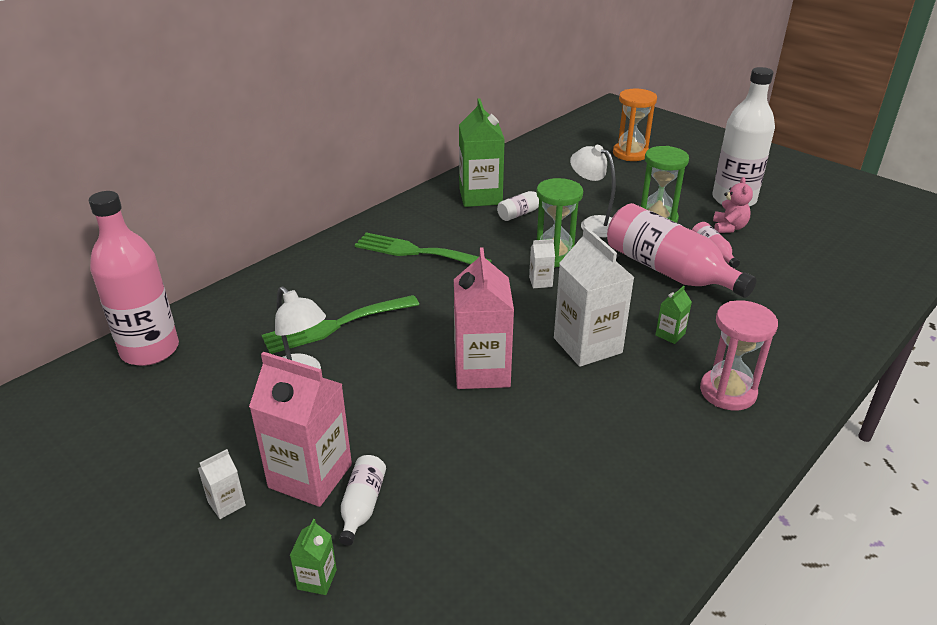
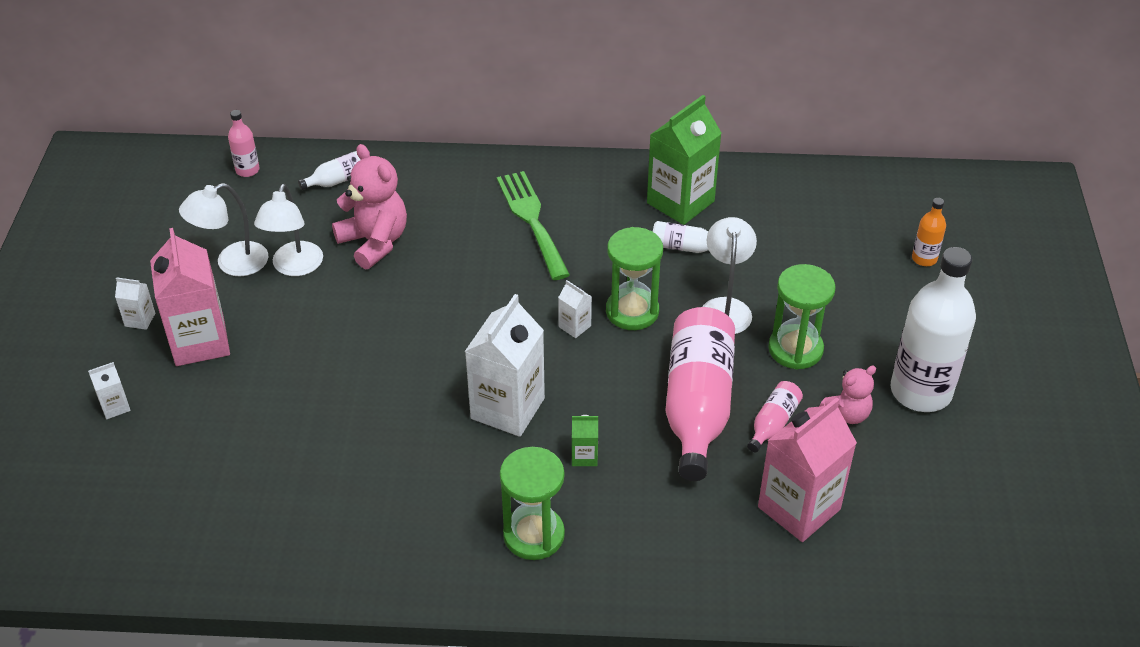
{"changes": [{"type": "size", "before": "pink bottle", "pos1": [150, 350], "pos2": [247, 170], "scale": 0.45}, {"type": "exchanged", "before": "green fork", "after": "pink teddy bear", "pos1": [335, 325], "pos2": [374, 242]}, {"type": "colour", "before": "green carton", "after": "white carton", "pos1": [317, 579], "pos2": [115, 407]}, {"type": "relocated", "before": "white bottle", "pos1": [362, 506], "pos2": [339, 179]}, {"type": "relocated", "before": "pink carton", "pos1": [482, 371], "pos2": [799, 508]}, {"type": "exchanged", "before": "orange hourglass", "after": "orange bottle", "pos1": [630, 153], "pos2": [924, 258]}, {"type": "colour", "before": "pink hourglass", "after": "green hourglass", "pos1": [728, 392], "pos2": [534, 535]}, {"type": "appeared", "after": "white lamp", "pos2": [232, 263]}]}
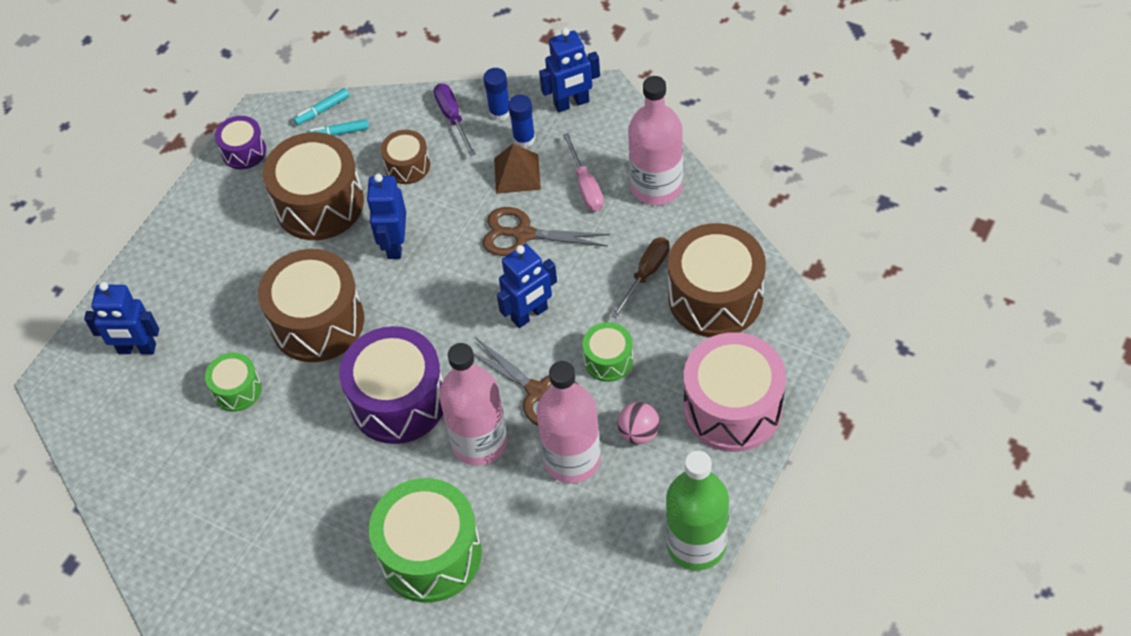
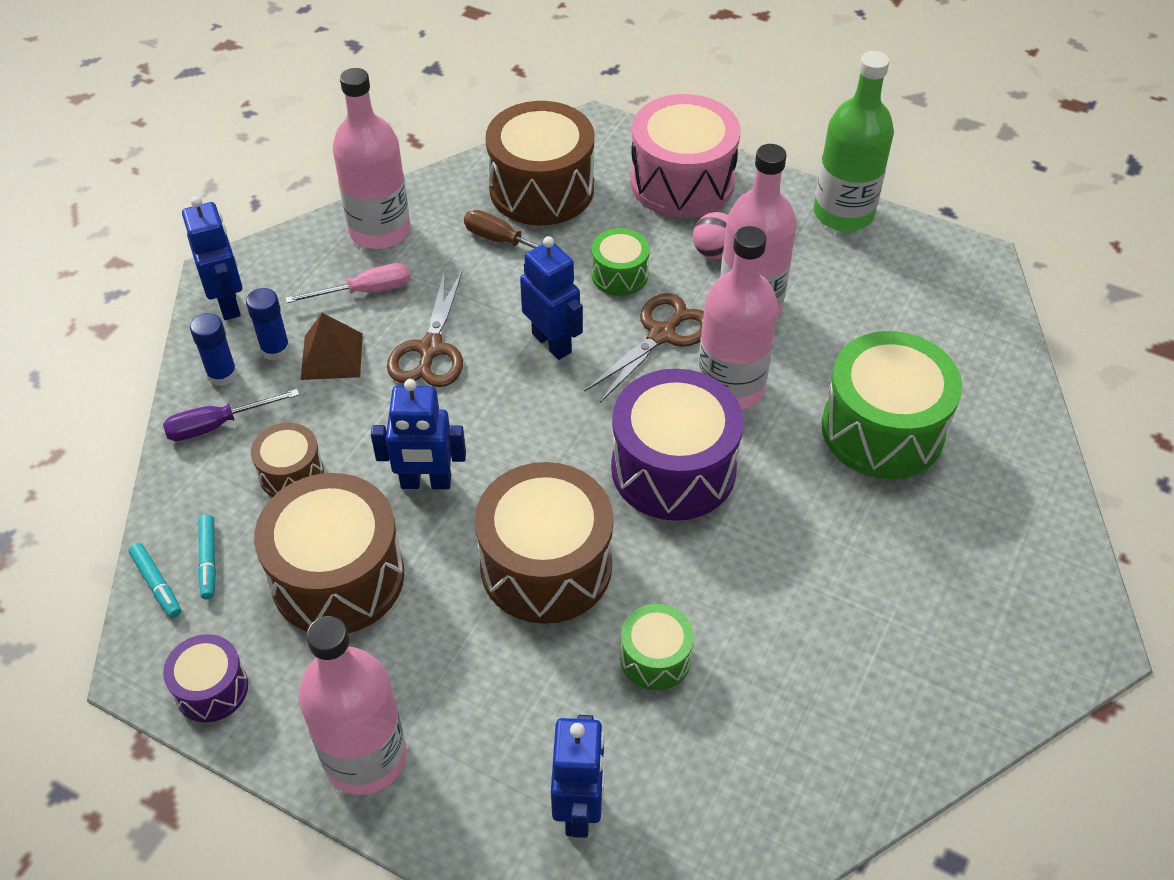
{"changes": [{"type": "appeared", "after": "pink bottle", "pos2": [365, 757]}]}
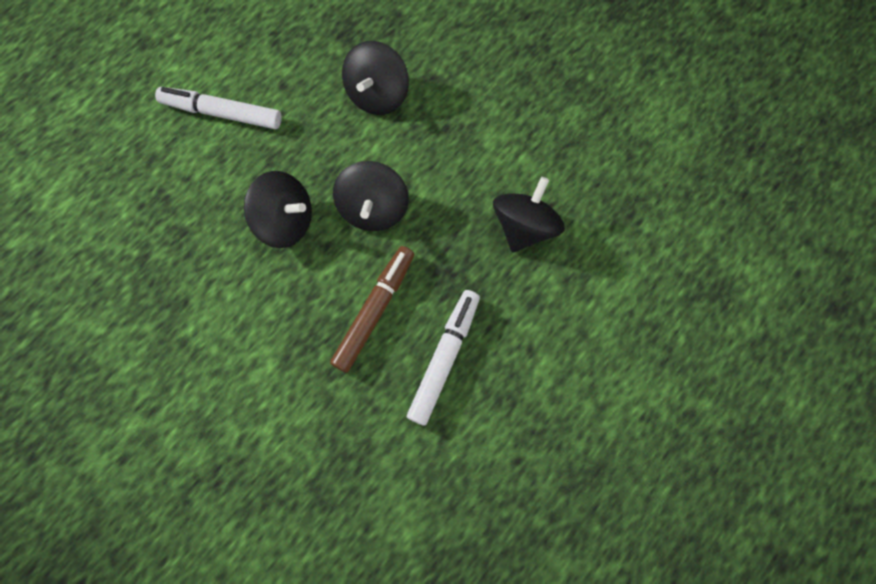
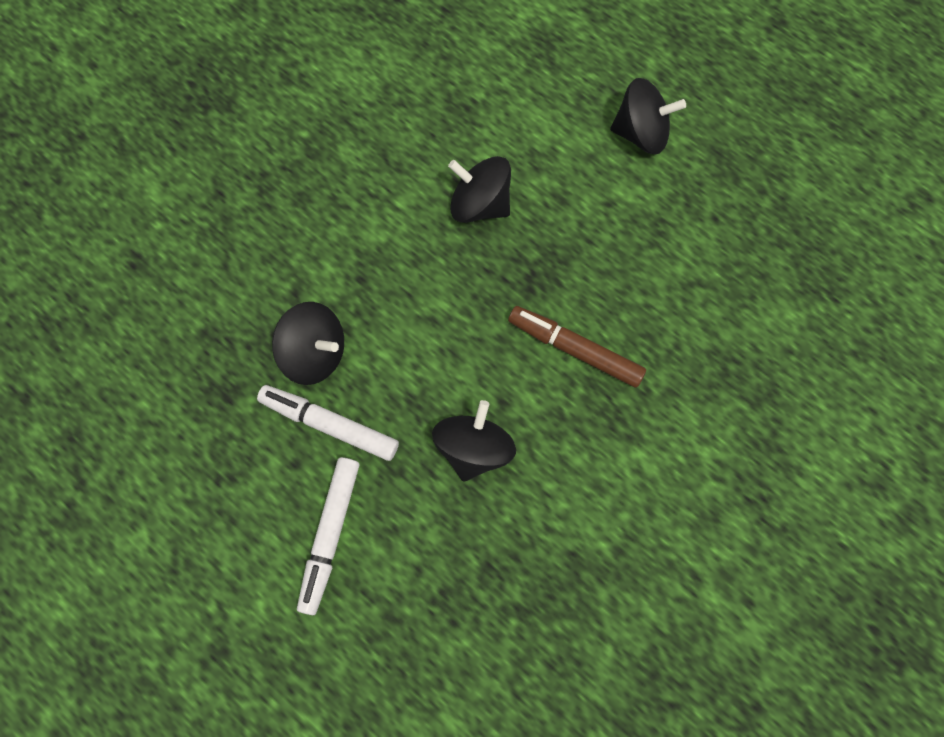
{"changes": [{"type": "relocated", "before": "black spinning top", "pos1": [373, 209], "pos2": [641, 133]}, {"type": "relocated", "before": "white marker", "pos1": [444, 358], "pos2": [330, 424]}]}
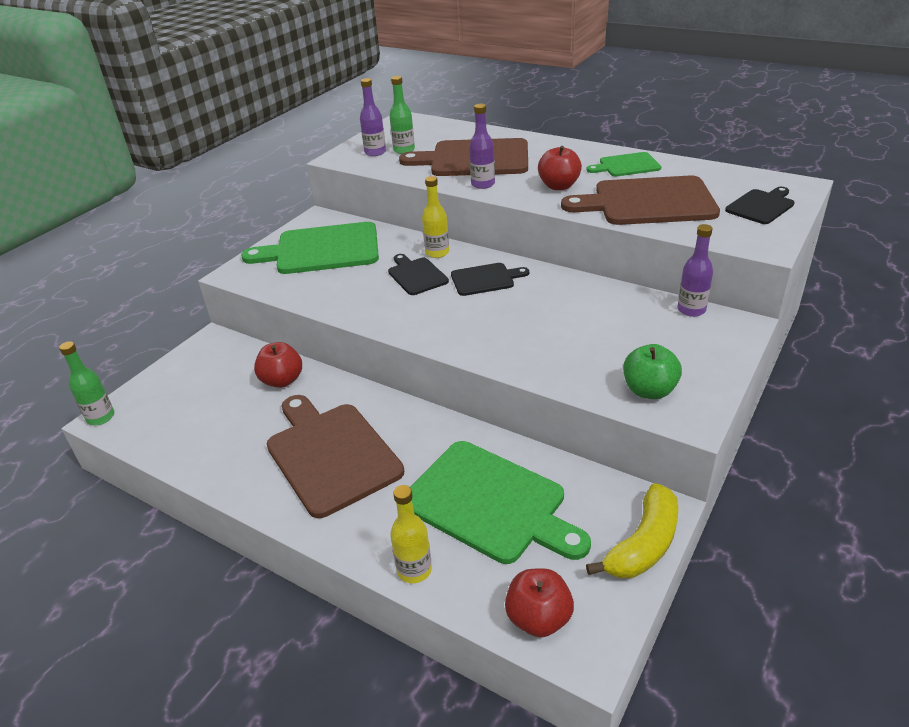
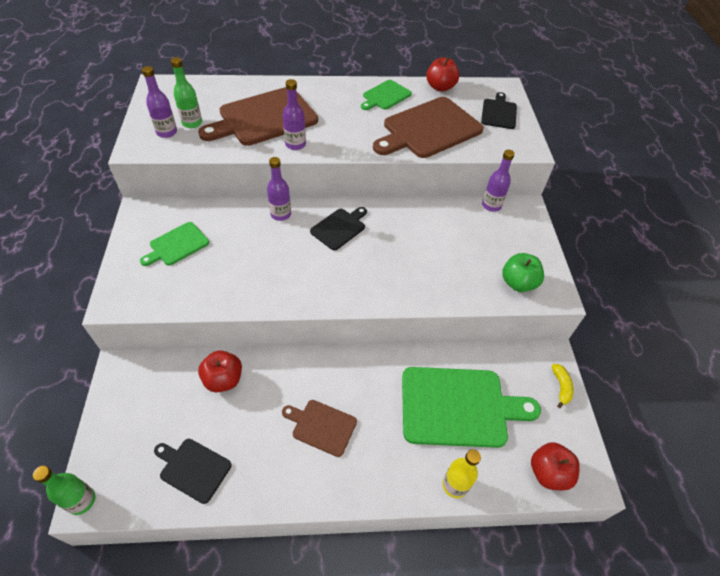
{"changes": [{"type": "size", "before": "green cutting board", "pos1": [322, 249], "pos2": [177, 245], "scale": 0.52}, {"type": "size", "before": "brown cutting board", "pos1": [330, 454], "pos2": [321, 426], "scale": 0.52}, {"type": "relocated", "before": "black cutting board", "pos1": [416, 275], "pos2": [193, 468]}, {"type": "colour", "before": "yellow bottle", "after": "purple bottle", "pos1": [437, 253], "pos2": [280, 214]}, {"type": "relocated", "before": "red apple", "pos1": [559, 186], "pos2": [440, 87]}, {"type": "size", "before": "yellow banana", "pos1": [643, 544], "pos2": [561, 387], "scale": 0.53}]}
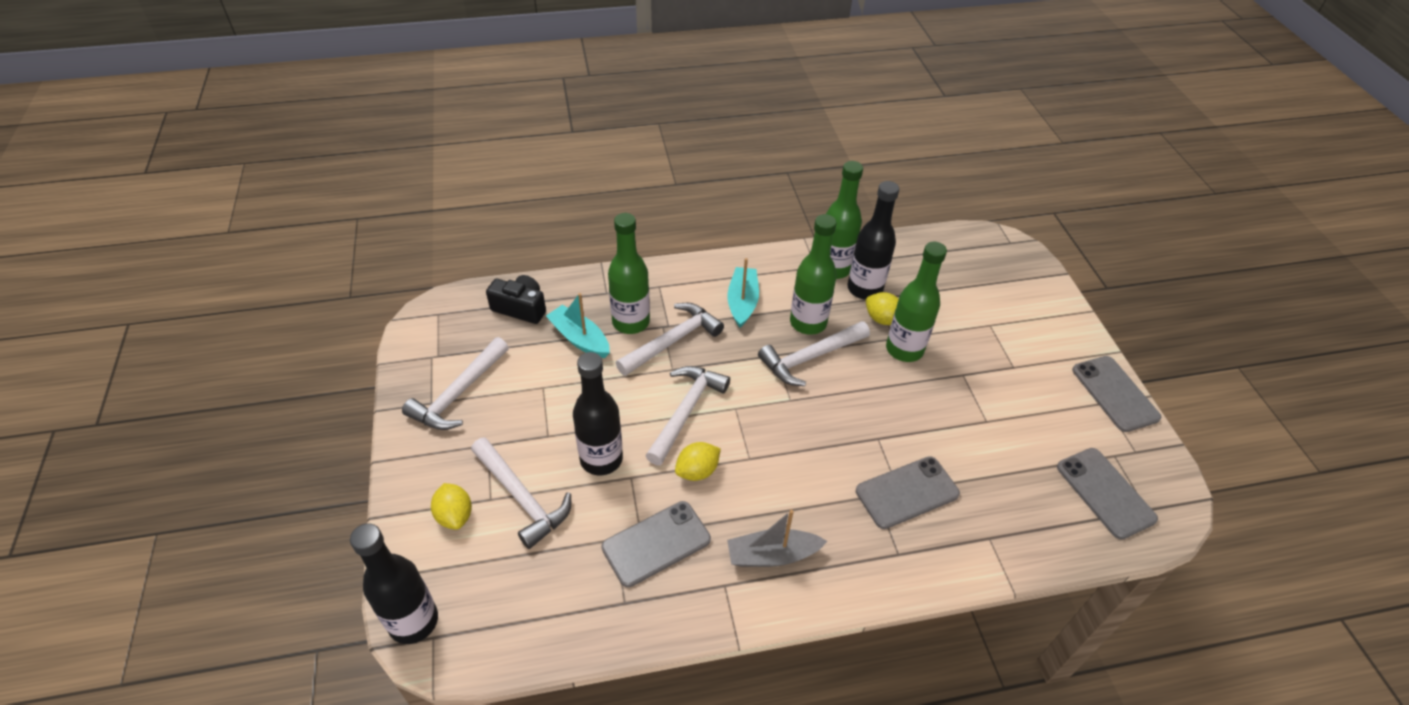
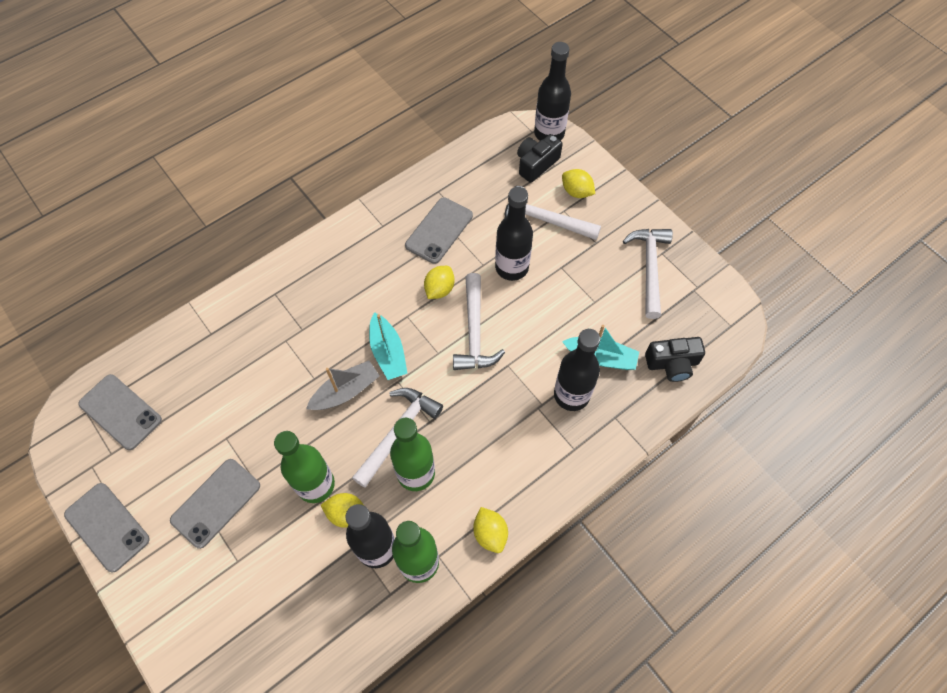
{"changes": [{"type": "colour", "before": "green bottle", "after": "black bottle", "pos1": [631, 322], "pos2": [571, 395]}, {"type": "missing", "before": "white hammer", "pos1": [672, 341]}, {"type": "relocated", "before": "turquoise boat", "pos1": [742, 302], "pos2": [388, 352]}, {"type": "relocated", "before": "grey boat", "pos1": [772, 555], "pos2": [346, 391]}, {"type": "relocated", "before": "grey phone", "pos1": [907, 492], "pos2": [216, 503]}, {"type": "appeared", "after": "yellow lemon", "pos2": [490, 533]}, {"type": "appeared", "after": "black camera", "pos2": [536, 164]}]}
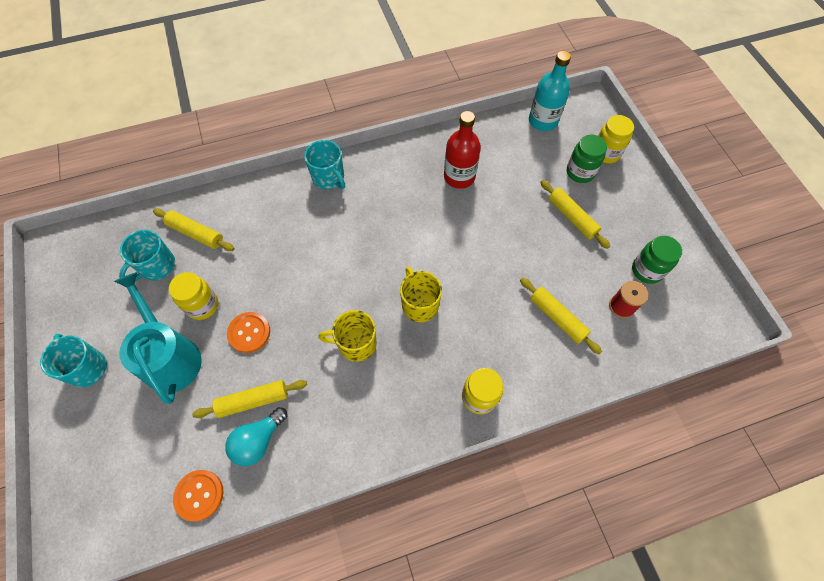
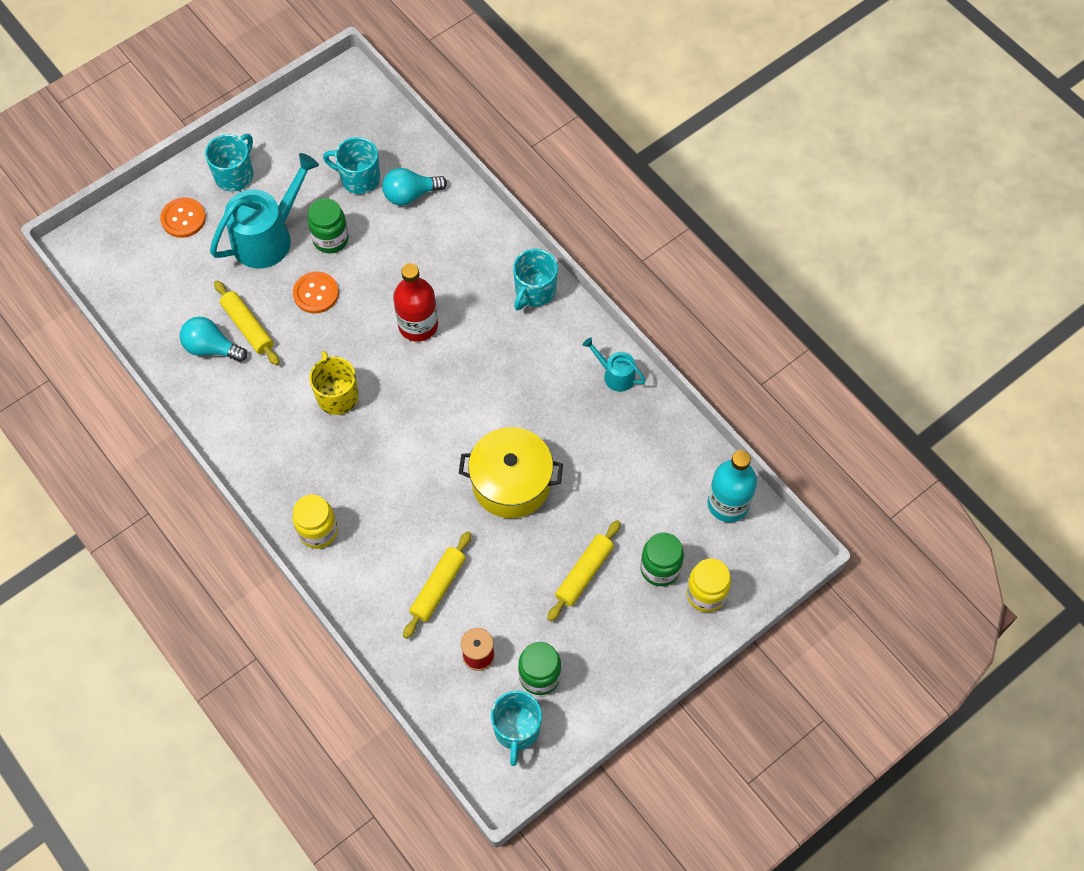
{"changes": [{"type": "exchanged", "before": "yellow rolling pin", "after": "turquoise light bulb", "pos1": [196, 233], "pos2": [410, 195]}, {"type": "colour", "before": "yellow jar", "after": "green jar", "pos1": [202, 305], "pos2": [331, 239]}, {"type": "relocated", "before": "orange button", "pos1": [199, 495], "pos2": [183, 218]}, {"type": "missing", "before": "yellow mug", "pos1": [419, 304]}, {"type": "relocated", "before": "red bottle", "pos1": [459, 177], "pos2": [418, 325]}, {"type": "appeared", "after": "yellow pot", "pos2": [511, 483]}, {"type": "appeared", "after": "turquoise mug", "pos2": [516, 730]}, {"type": "appeared", "after": "turquoise watering can", "pos2": [615, 375]}]}
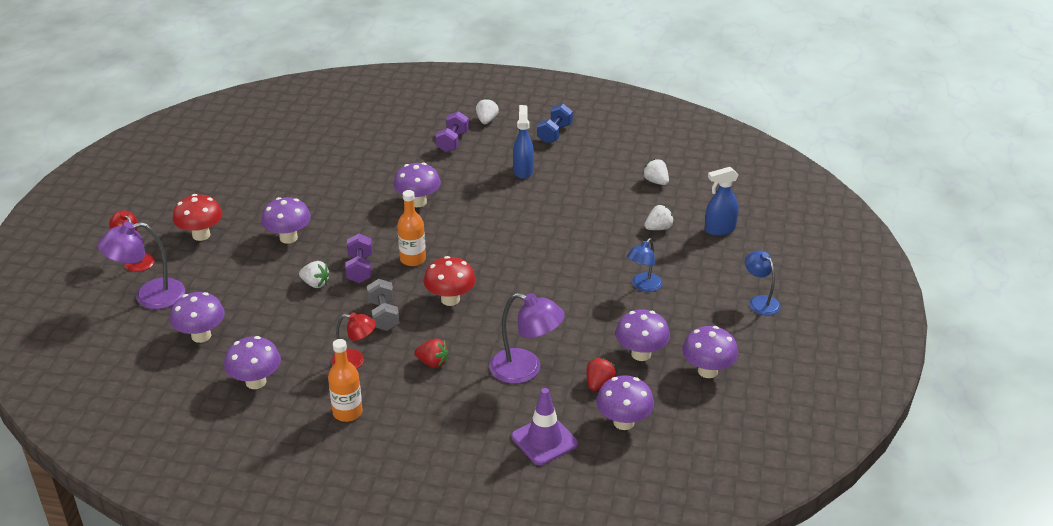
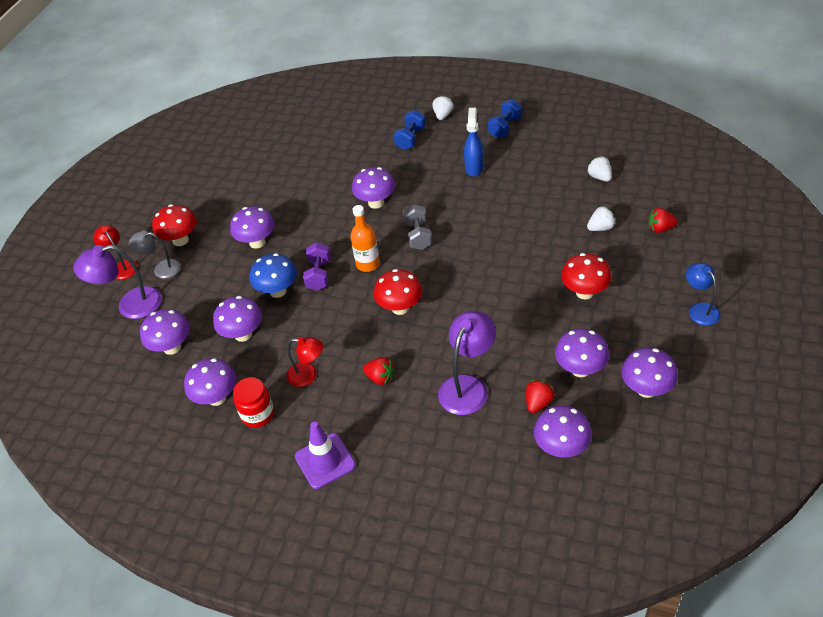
{"changes": [{"type": "exchanged", "before": "white strawberry", "after": "blue mushroom", "pos1": [315, 284], "pos2": [278, 291]}, {"type": "missing", "before": "orange bottle", "pos1": [347, 412]}, {"type": "relocated", "before": "grey dumbbell", "pos1": [383, 315], "pos2": [418, 236]}, {"type": "colour", "before": "purple dumbbell", "after": "blue dumbbell", "pos1": [452, 142], "pos2": [410, 139]}, {"type": "spun", "before": "purple lamp", "pos1": [525, 370], "pos2": [467, 386], "turn": -90}, {"type": "relocated", "before": "purple traffic cone", "pos1": [544, 440], "pos2": [325, 461]}, {"type": "exchanged", "before": "blue lamp", "after": "red mushroom", "pos1": [643, 286], "pos2": [584, 292]}, {"type": "exchanged", "before": "blue spray bottle", "after": "red strawberry", "pos1": [719, 229], "pos2": [660, 228]}, {"type": "appeared", "after": "grey lamp", "pos2": [161, 269]}, {"type": "appeared", "after": "purple mushroom", "pos2": [243, 334]}, {"type": "appeared", "after": "red jar", "pos2": [258, 414]}]}
